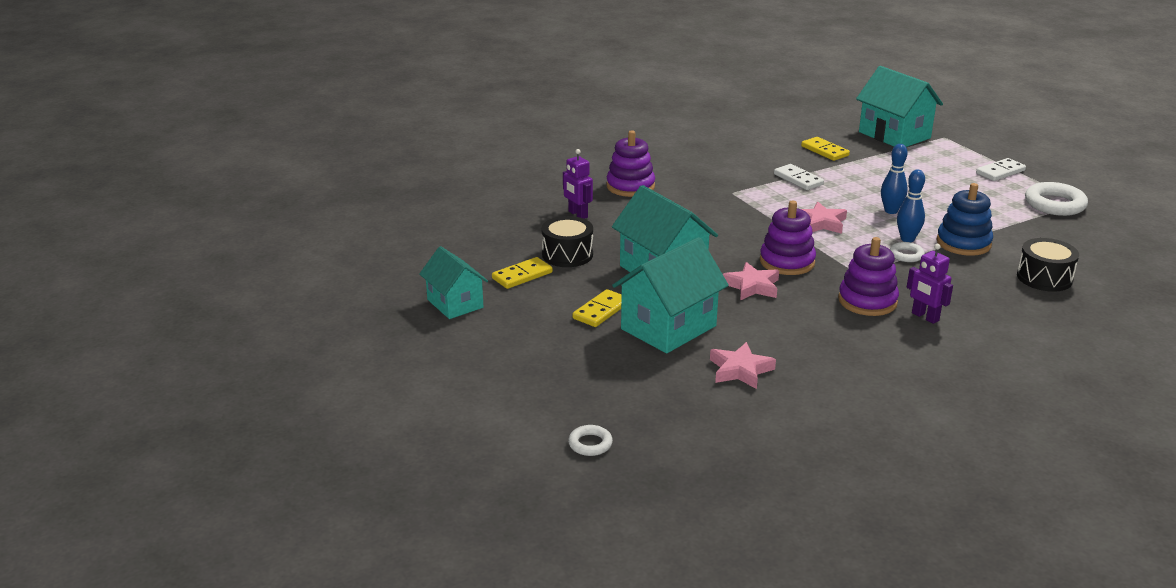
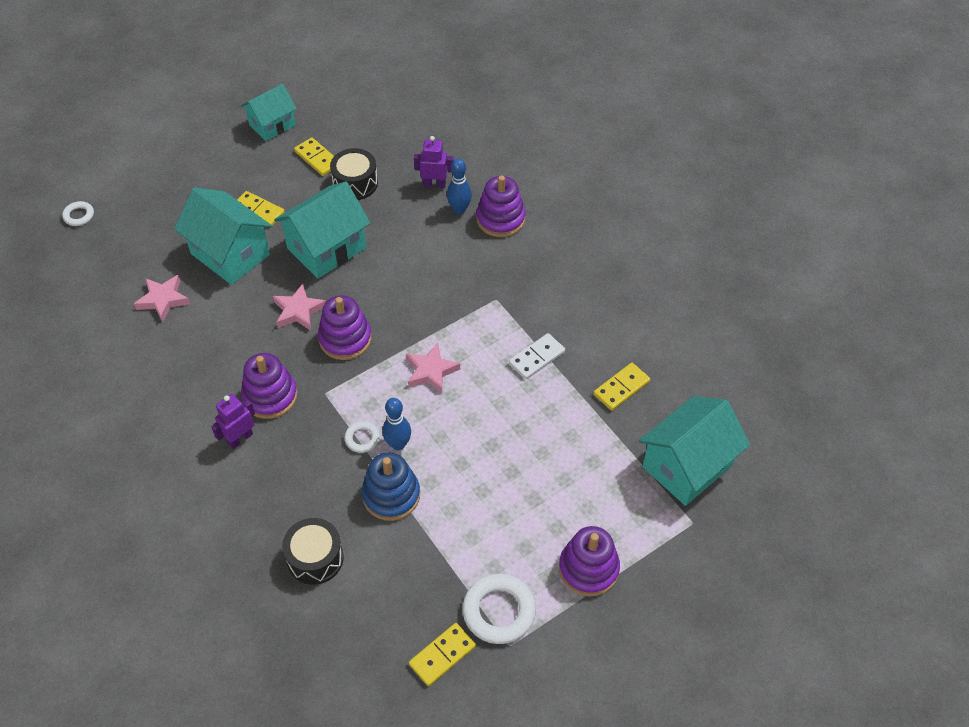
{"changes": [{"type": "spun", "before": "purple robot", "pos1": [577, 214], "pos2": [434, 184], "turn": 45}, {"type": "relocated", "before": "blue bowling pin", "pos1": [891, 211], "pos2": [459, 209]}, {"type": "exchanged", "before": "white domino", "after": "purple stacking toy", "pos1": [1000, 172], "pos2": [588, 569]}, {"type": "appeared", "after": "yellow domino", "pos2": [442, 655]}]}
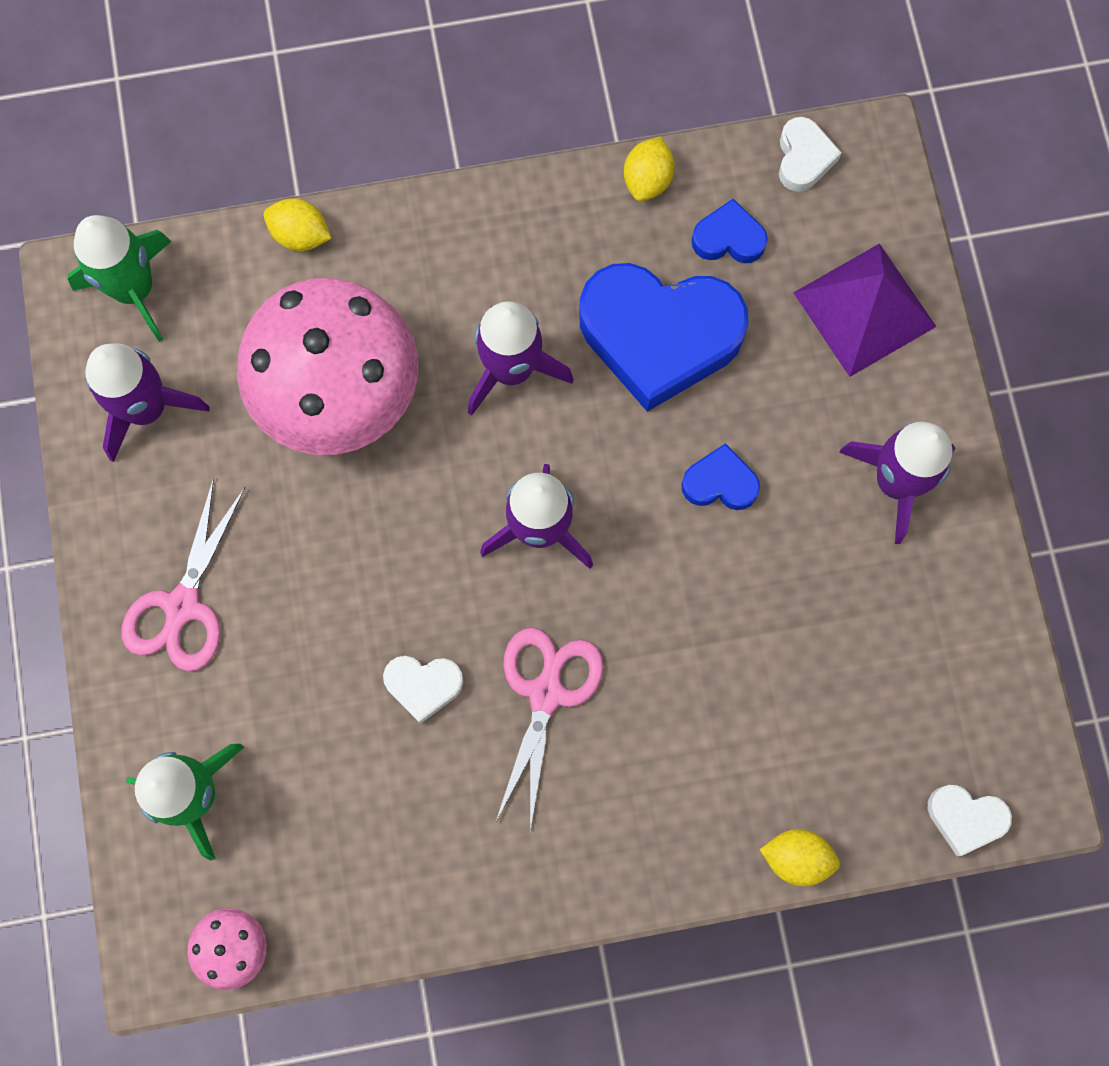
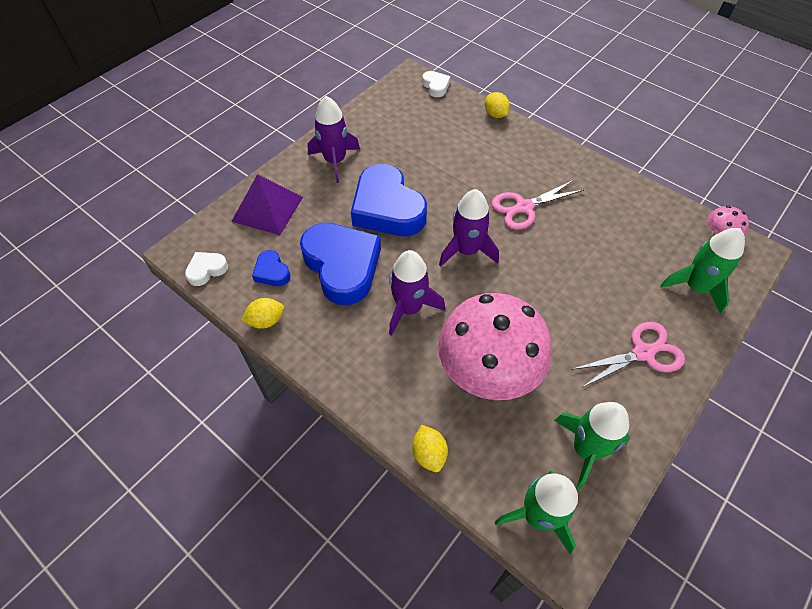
{"changes": [{"type": "colour", "before": "purple rocket", "after": "green rocket", "pos1": [147, 408], "pos2": [585, 449]}, {"type": "missing", "before": "white heart", "pos1": [423, 686]}, {"type": "size", "before": "blue heart", "pos1": [720, 483], "pos2": [387, 208], "scale": 2.22}]}
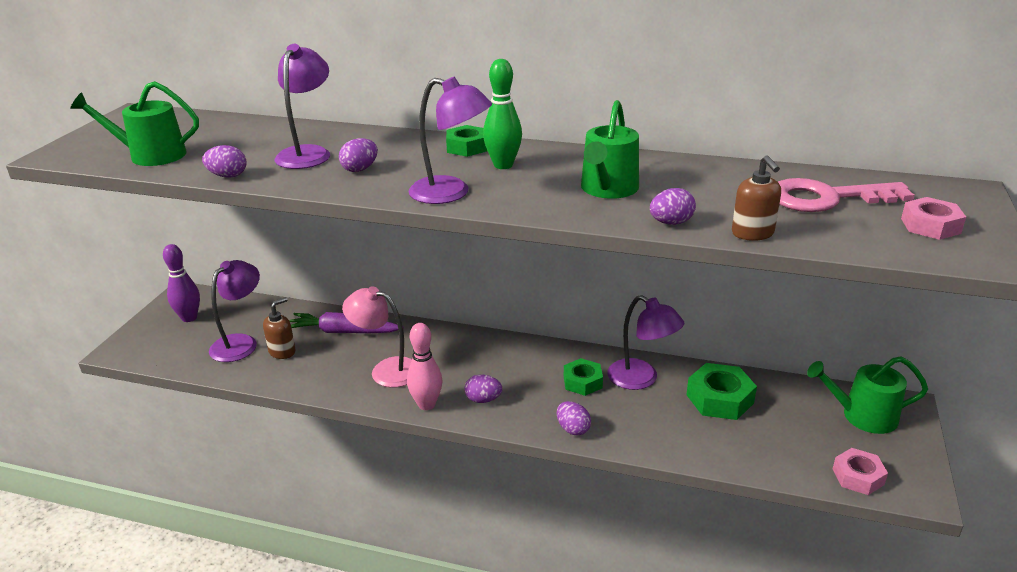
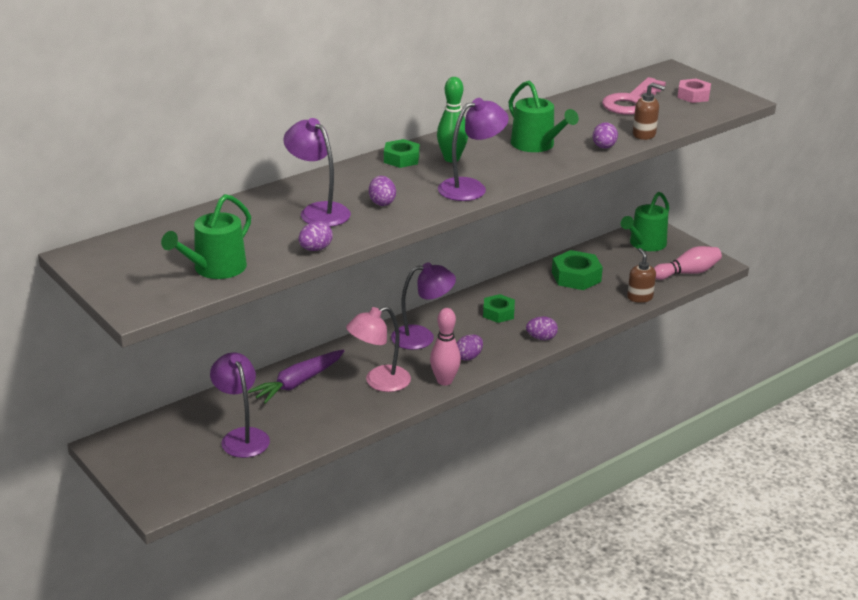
{"changes": [{"type": "missing", "before": "purple bowling pin", "pos1": [189, 318]}, {"type": "relocated", "before": "brown soap dispenser", "pos1": [282, 351], "pos2": [639, 297]}, {"type": "relocated", "before": "purple lamp", "pos1": [641, 379], "pos2": [422, 337]}, {"type": "exchanged", "before": "pink nut", "after": "pink bowling pin", "pos1": [858, 476], "pos2": [687, 273]}]}
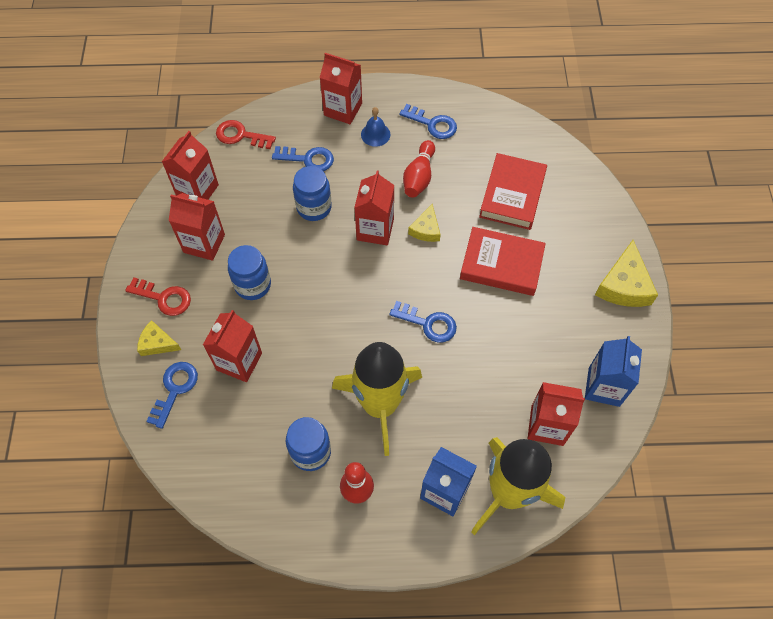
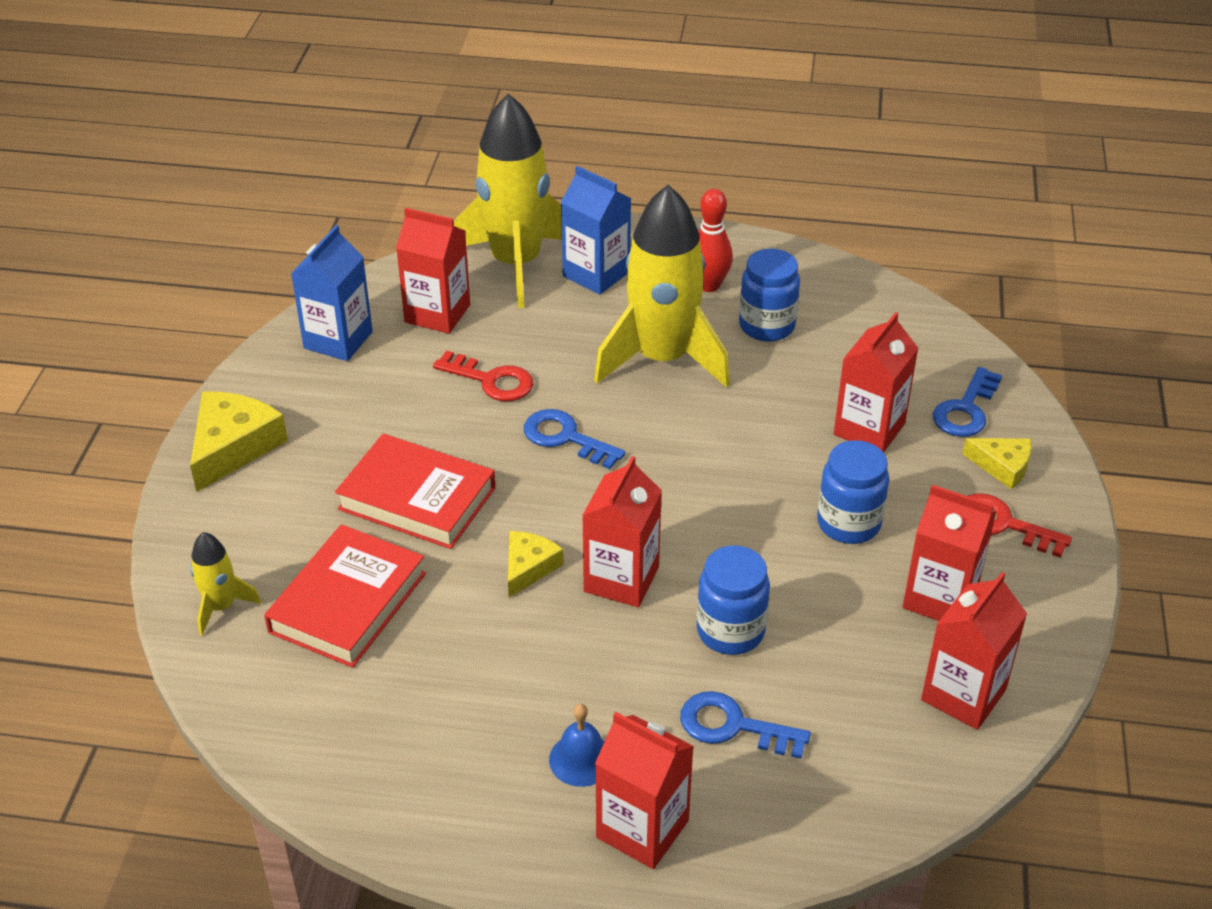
{"changes": [{"type": "relocated", "before": "red key", "pos1": [241, 135], "pos2": [491, 380]}, {"type": "missing", "before": "blue key", "pos1": [432, 124]}, {"type": "missing", "before": "red bowling pin", "pos1": [419, 177]}, {"type": "appeared", "after": "yellow rocket", "pos2": [221, 607]}]}
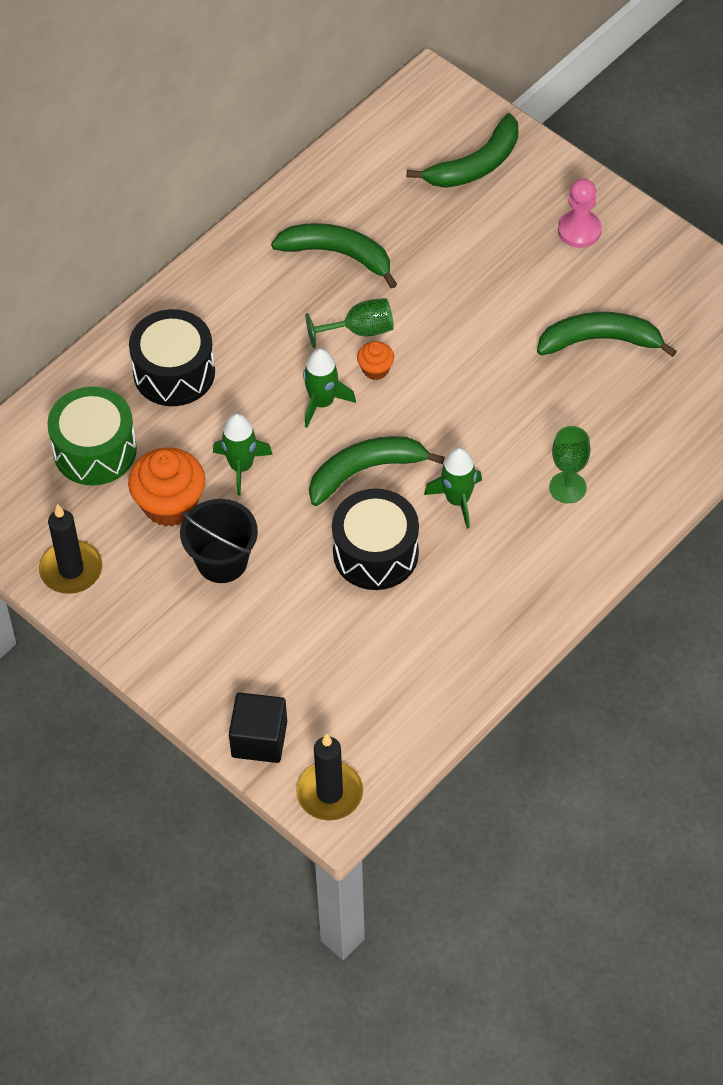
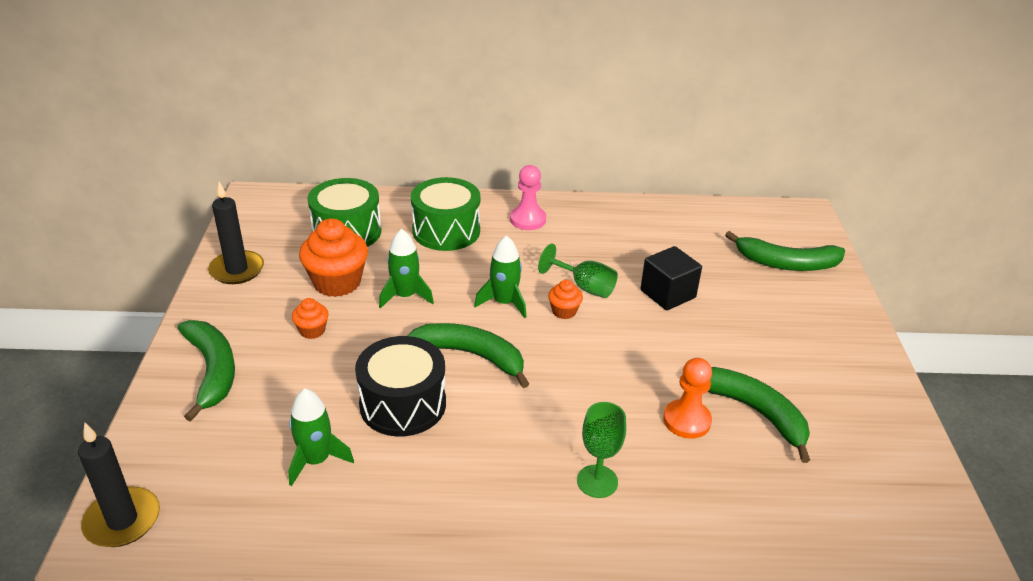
{"changes": [{"type": "colour", "before": "black drum", "after": "green drum", "pos1": [174, 372], "pos2": [446, 231]}, {"type": "exchanged", "before": "black bucket", "after": "orange cupcake", "pos1": [222, 561], "pos2": [312, 330]}, {"type": "relocated", "before": "black cube", "pos1": [259, 739], "pos2": [668, 294]}, {"type": "relocated", "before": "green banana", "pos1": [338, 255], "pos2": [212, 371]}, {"type": "relocated", "before": "green rocket", "pos1": [457, 500], "pos2": [316, 460]}, {"type": "relocated", "before": "pink pawn", "pos1": [579, 230], "pos2": [527, 220]}, {"type": "appeared", "after": "orange pawn", "pos2": [687, 420]}]}
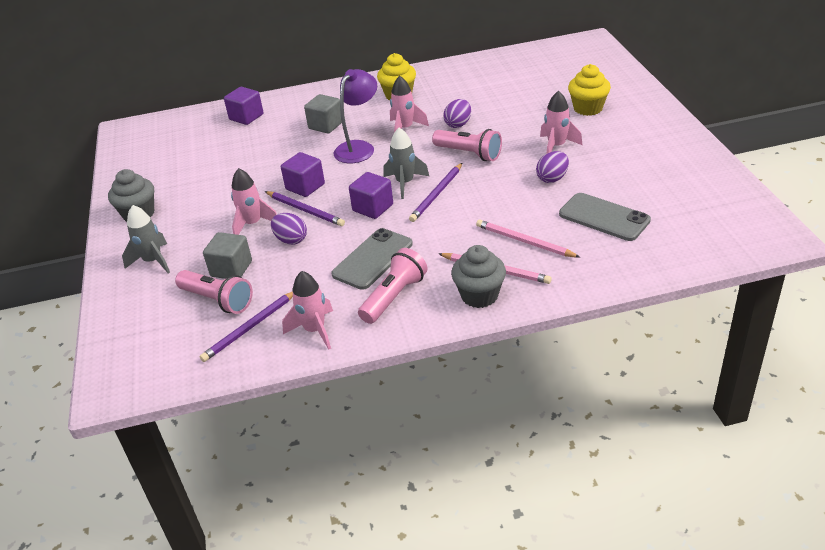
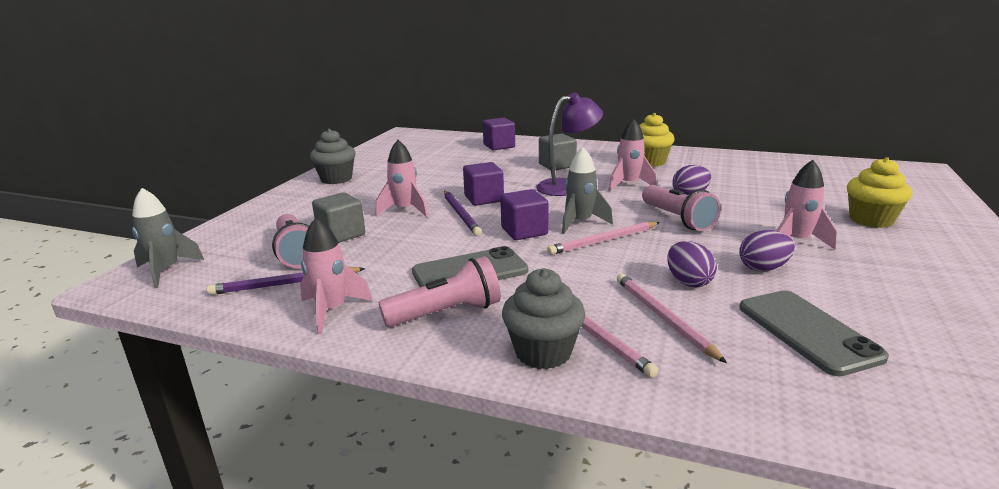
{"changes": [{"type": "relocated", "before": "grey rocket", "pos1": [153, 261], "pos2": [166, 271]}, {"type": "relocated", "before": "purple egg", "pos1": [291, 240], "pos2": [688, 282]}, {"type": "colour", "before": "purple pencil", "after": "pink pencil", "pos1": [437, 194], "pos2": [603, 241]}]}
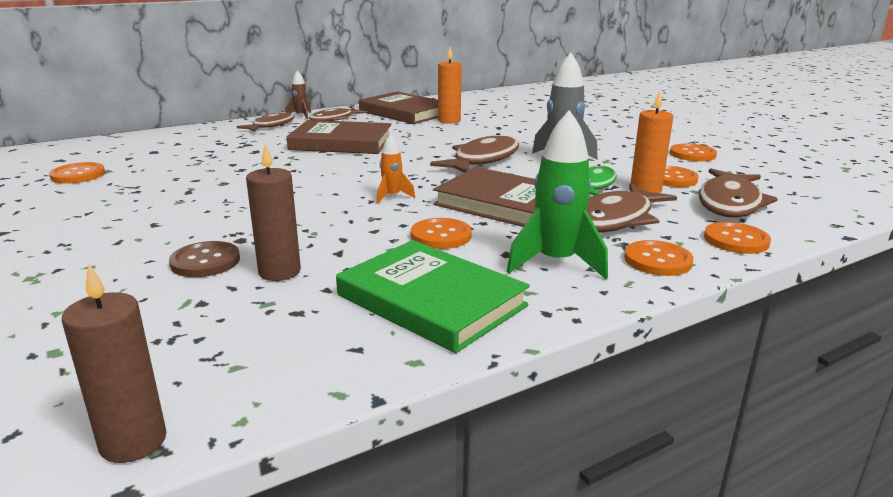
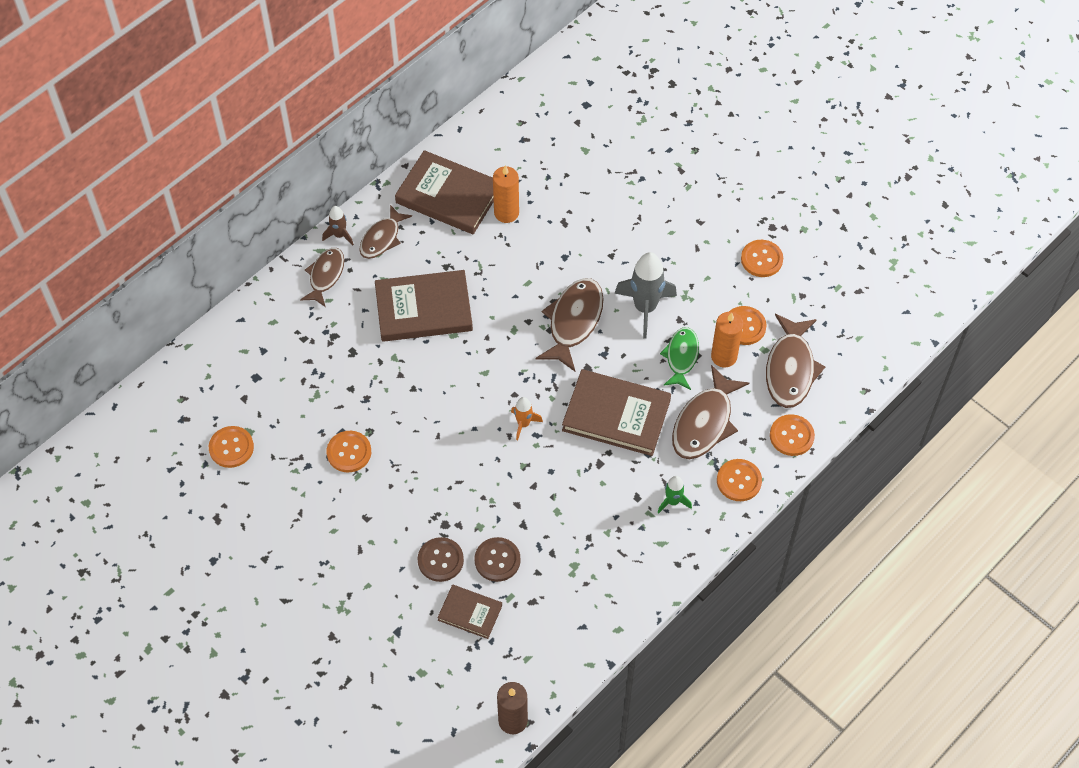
{"changes": [{"type": "exchanged", "before": "brown candle", "after": "brown button", "pos1": [279, 272], "pos2": [497, 560]}, {"type": "missing", "before": "green book", "pos1": [431, 300]}, {"type": "relocated", "before": "orange button", "pos1": [441, 236], "pos2": [349, 452]}, {"type": "size", "before": "green rocket", "pos1": [556, 263], "pos2": [673, 502], "scale": 0.53}, {"type": "appeared", "after": "brown book", "pos2": [470, 613]}]}
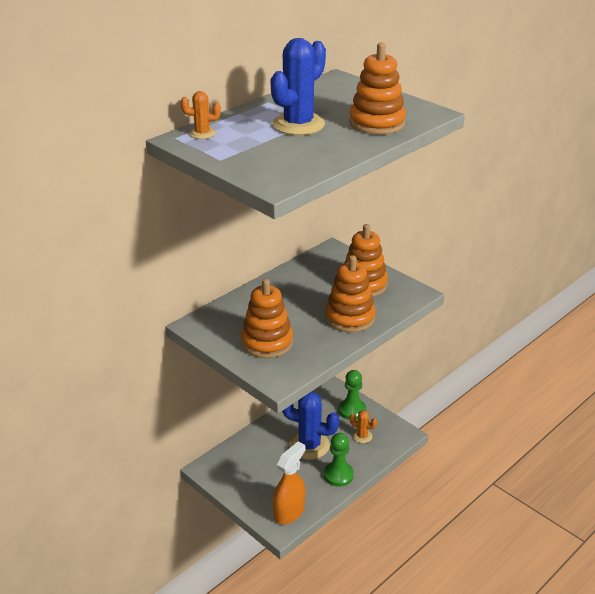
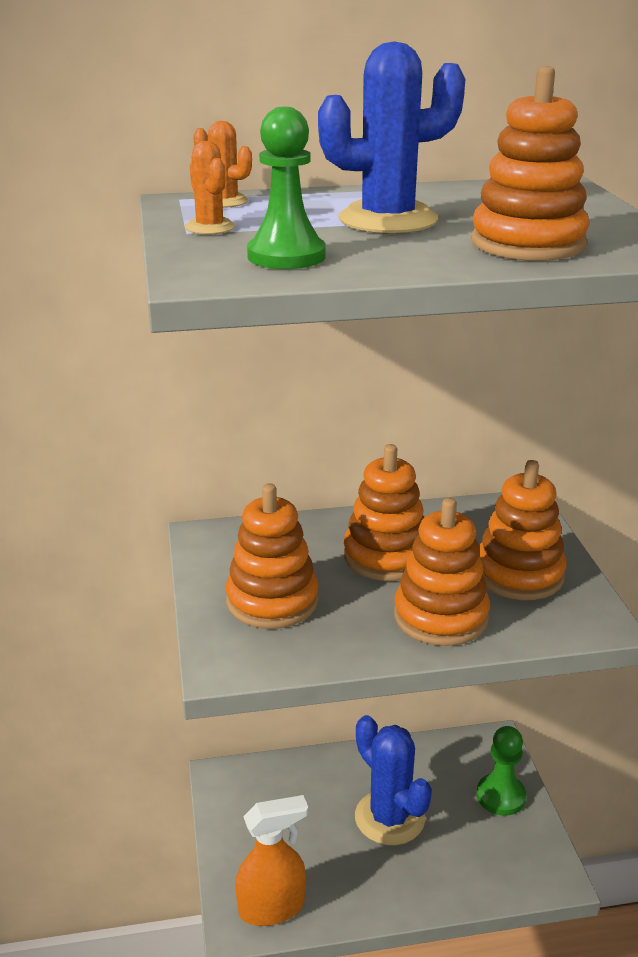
{"changes": [{"type": "relocated", "before": "green pawn", "pos1": [338, 475], "pos2": [286, 256]}, {"type": "relocated", "before": "orange cactus", "pos1": [362, 436], "pos2": [210, 227]}, {"type": "appeared", "after": "orange stacking toy", "pos2": [386, 556]}]}
